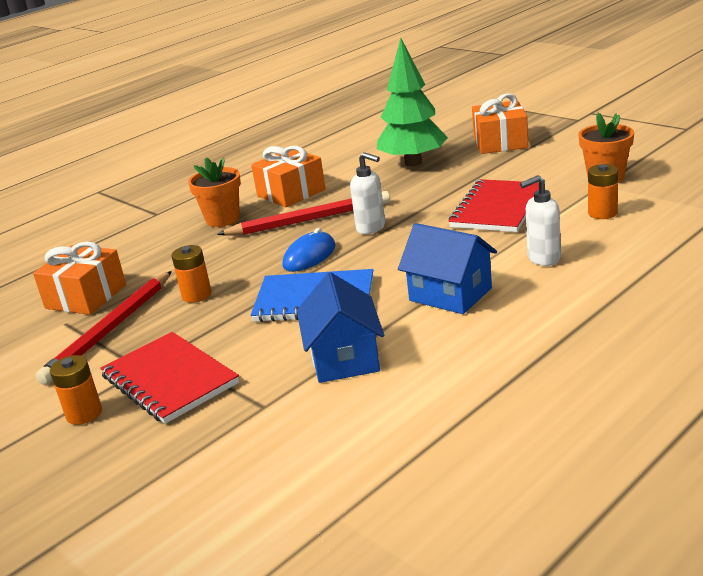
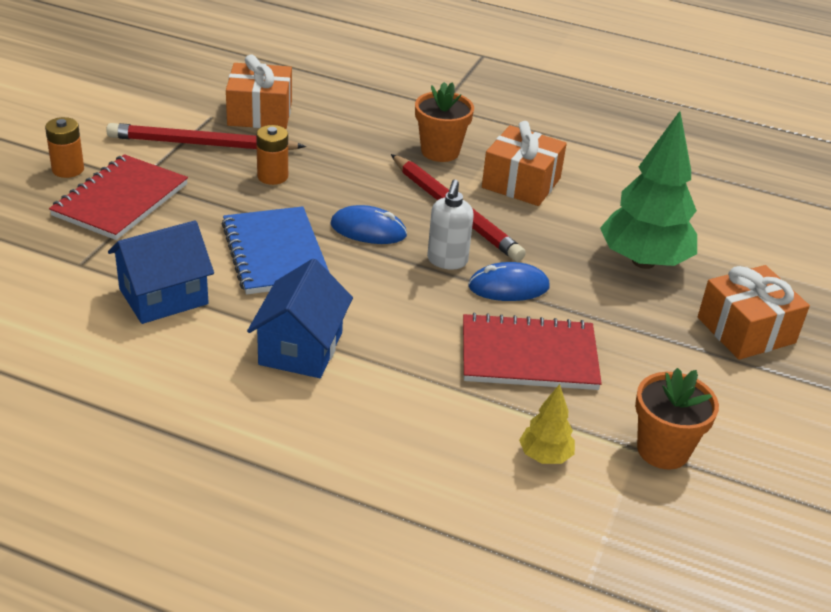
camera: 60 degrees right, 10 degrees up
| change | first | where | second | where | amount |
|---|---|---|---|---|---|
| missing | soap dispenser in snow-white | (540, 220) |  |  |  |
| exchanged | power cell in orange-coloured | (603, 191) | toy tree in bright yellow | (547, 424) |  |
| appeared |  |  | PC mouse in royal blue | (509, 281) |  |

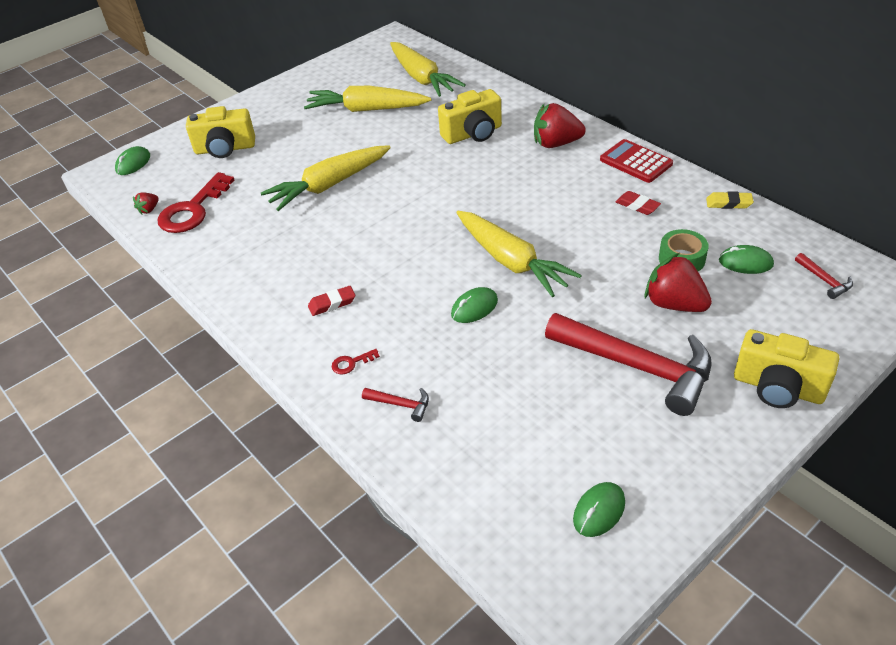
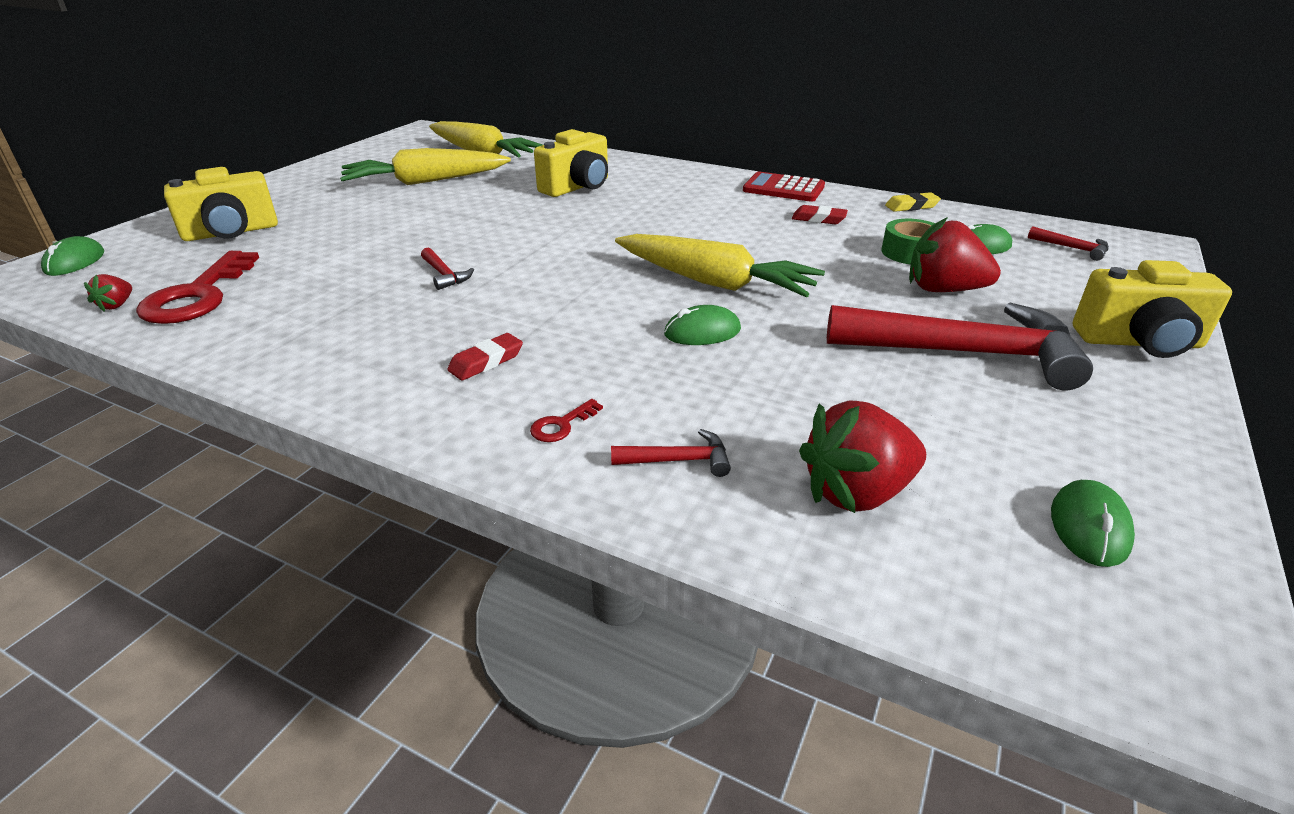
camera: 25 degrees left, 10 degrees down
| change | first | where | second | where | amount |
|---|---|---|---|---|---|
| missing | toy carrot in bright yellow | (326, 178) |  |  |  |
| spun | PC mouse in green | (474, 305) |  | (702, 325) | 45 degrees clockwise |
| relocated | berry in crimson | (560, 125) |  | (862, 457) |  |
| appeared |  |  | carpenter's hammer in crimson | (447, 269) |  |

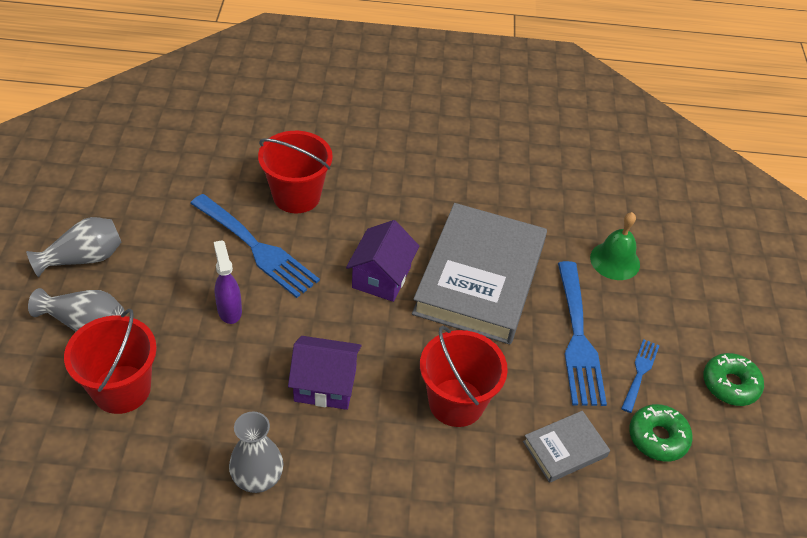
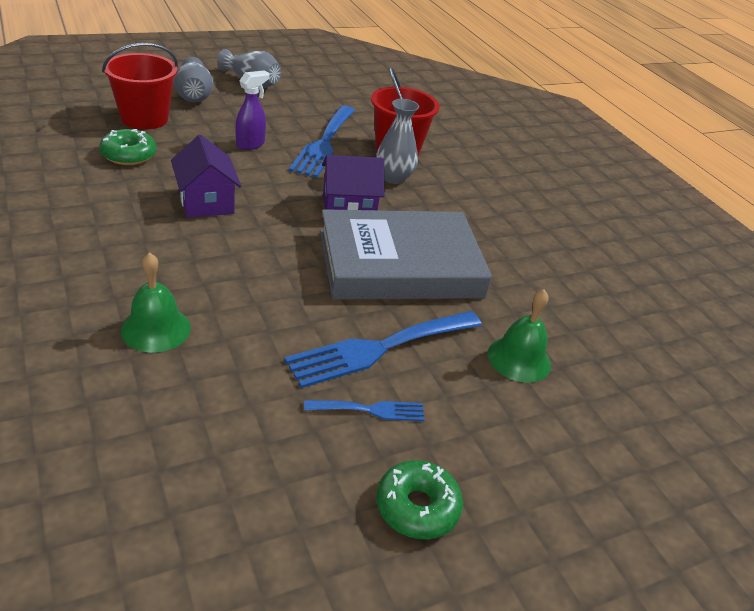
camera: 60 degrees right, 10 degrees down
| change | first | where | second | where | amount |
|---|---|---|---|---|---|
| relocated | flower vase in grey | (256, 452) |  | (397, 141) |  |
| missing | bucket in crimson | (464, 376) |  |  |  |
| missing | hardcover in grey | (566, 447) |  |  |  |
| relocated | doughnut in green | (661, 433) |  | (128, 147) |  |
| appeared |  |  | hand bell in green | (156, 302) |  |

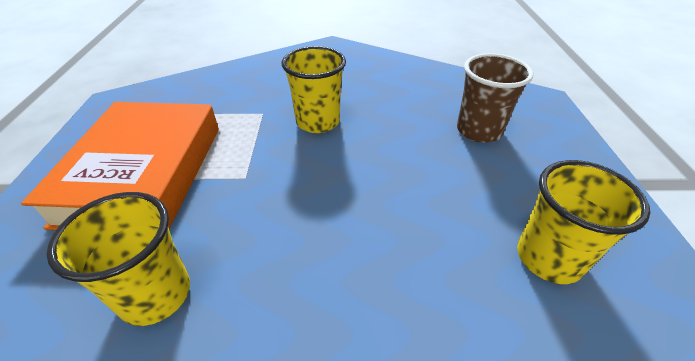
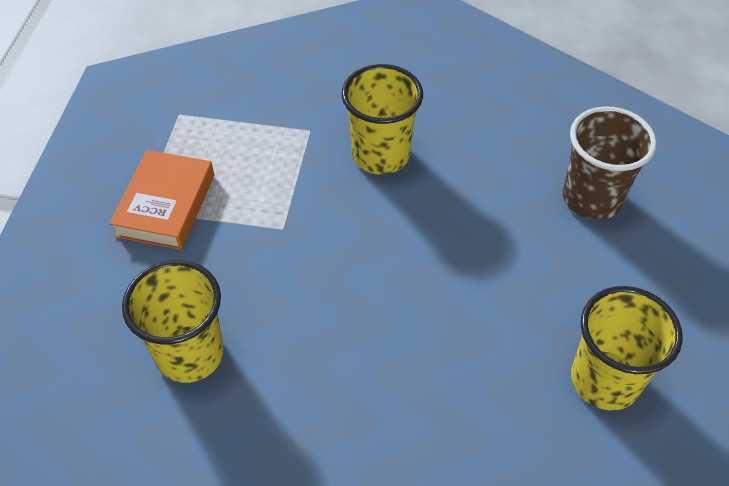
camera: 10 degrees right, 10 degrees up
| change | first | where | second | where | amount |
|---|---|---|---|---|---|
| size | hardcover in orange-coloured | (120, 166) |  | (161, 200) | x0.55 |

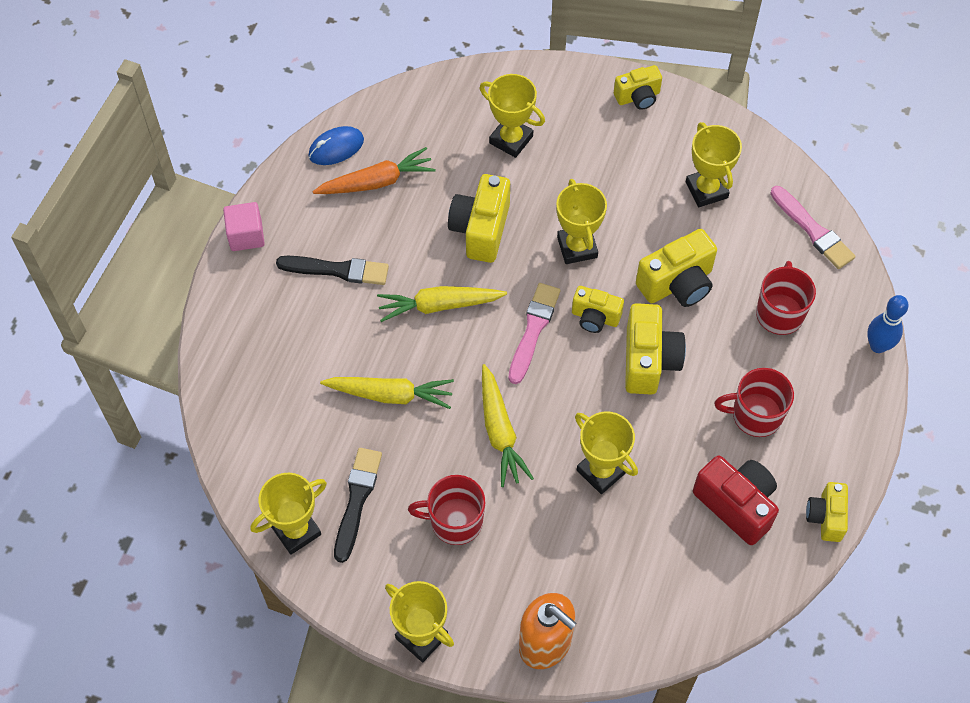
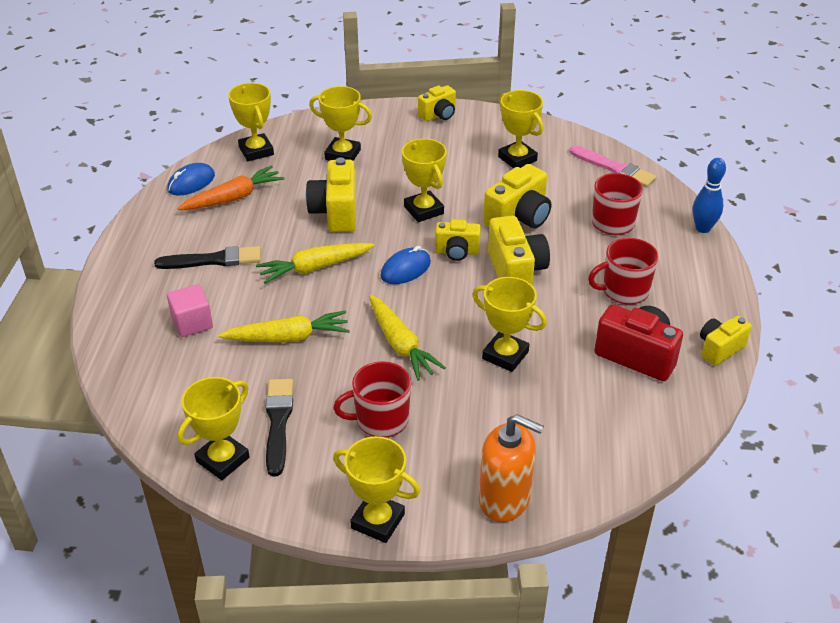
camera: 15 degrees left, 20 degrees down
| change | first | where | second | where | amount |
|---|---|---|---|---|---|
| relocated | cube in rose-pink | (244, 226) |  | (190, 310) |  |
| exchanged | paintbrush in rose-pink | (534, 333) | PC mouse in royal blue | (406, 265) |  |
| spun | photo camera in bright yellow | (827, 512) |  | (726, 341) | 60 degrees clockwise |
| appeared |  |  | prize cup in bright yellow | (251, 122) |  |

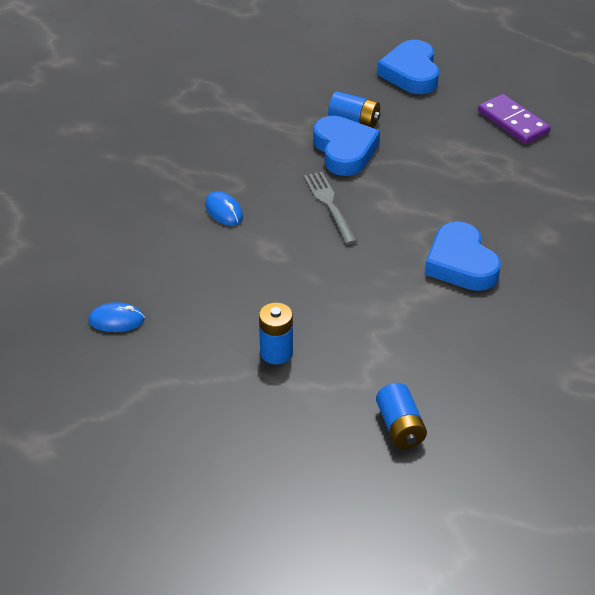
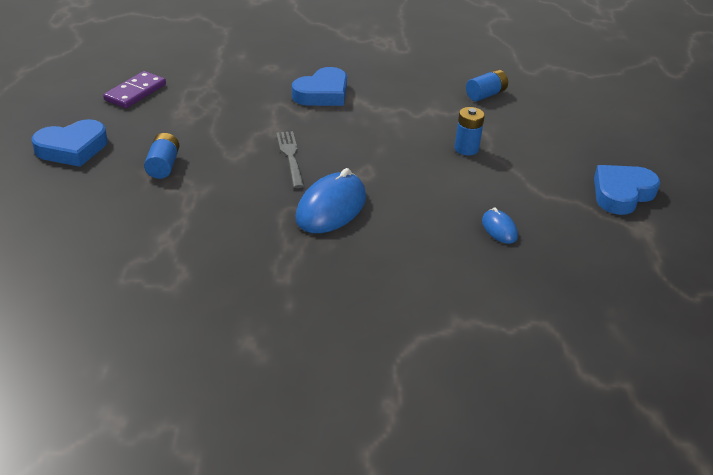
camera: 115 degrees left, 5 degrees down
| change | first | where | second | where | amount |
|---|---|---|---|---|---|
| size | PC mouse in royal blue | (224, 208) |  | (331, 200) | x1.96 |
| spun | dinner fork in grey | (330, 208) |  | (290, 159) | 120 degrees clockwise |
| relocated | heart in royal blue | (346, 146) |  | (627, 190) |  |

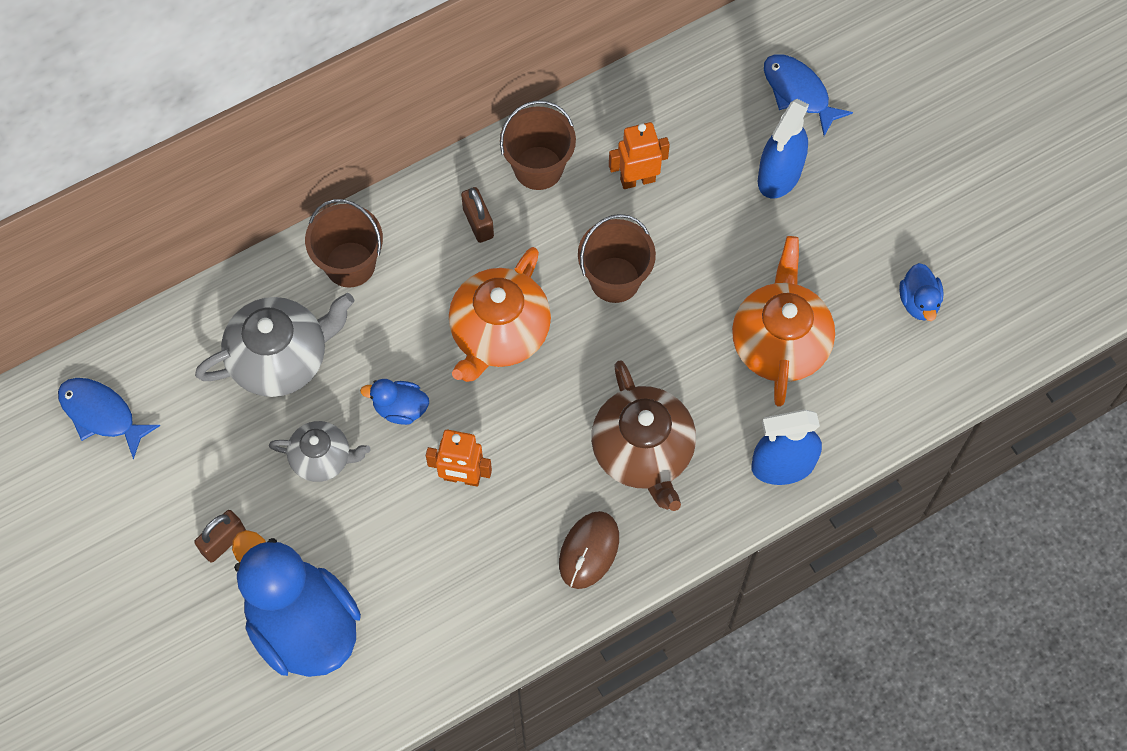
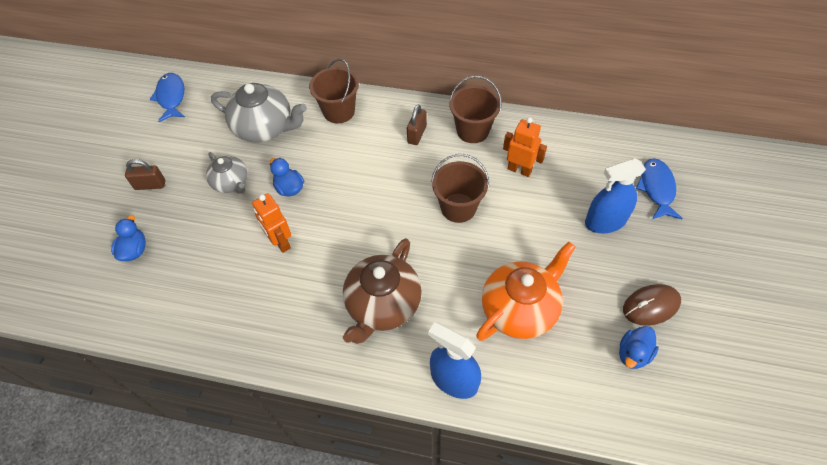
camera: 45 degrees right, 10 degrees down
| change | first | where | second | where | amount |
|---|---|---|---|---|---|
| size | rubber duck in royal blue | (296, 603) |  | (128, 238) | x0.44 |
| missing | china teapot in orange-coloured | (500, 314) |  |  |  |
| relocated | PC mouse in russet | (589, 550) |  | (652, 305) |  |

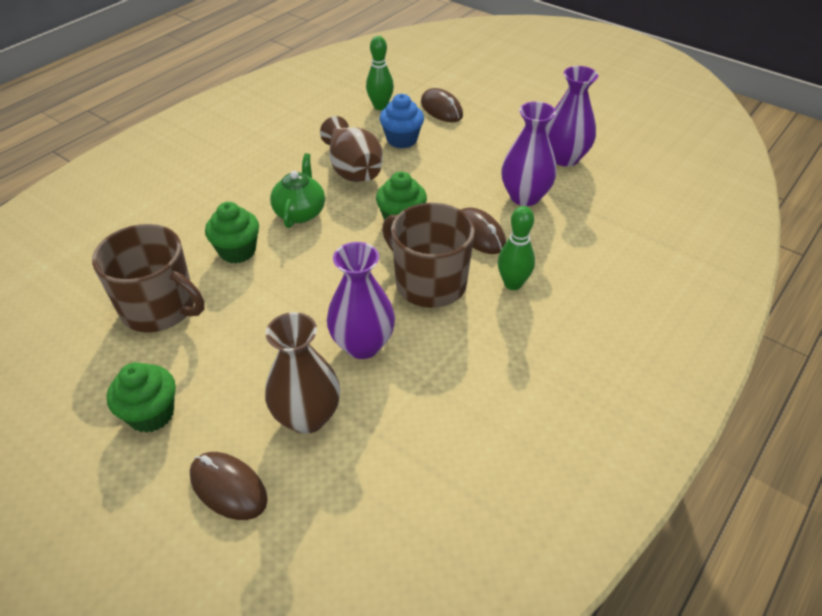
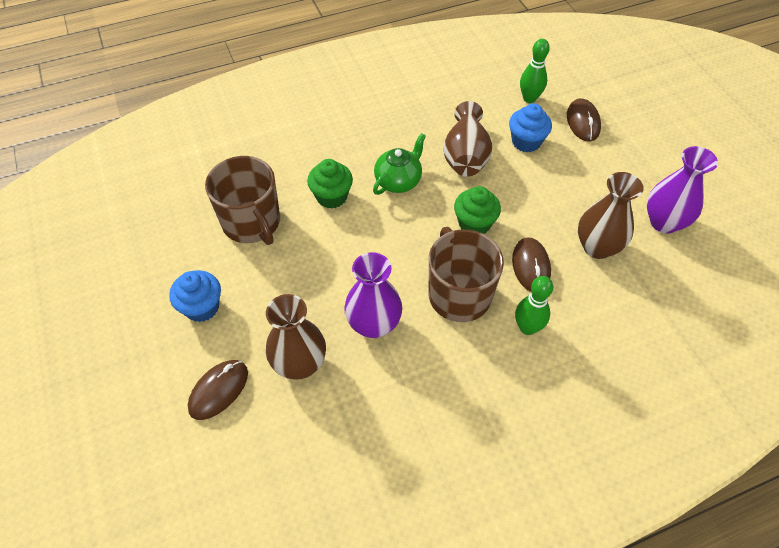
camera: 30 degrees right, 10 degrees up
| change | first | where | second | where | amount |
|---|---|---|---|---|---|
| colour | muffin in green | (141, 397) | muffin in royal blue | (195, 296) |  |
| spun | PC mouse in russet | (229, 486) |  | (218, 390) | 60 degrees clockwise |
| colour | flower vase in violet | (529, 153) | flower vase in russet | (611, 215) |  |

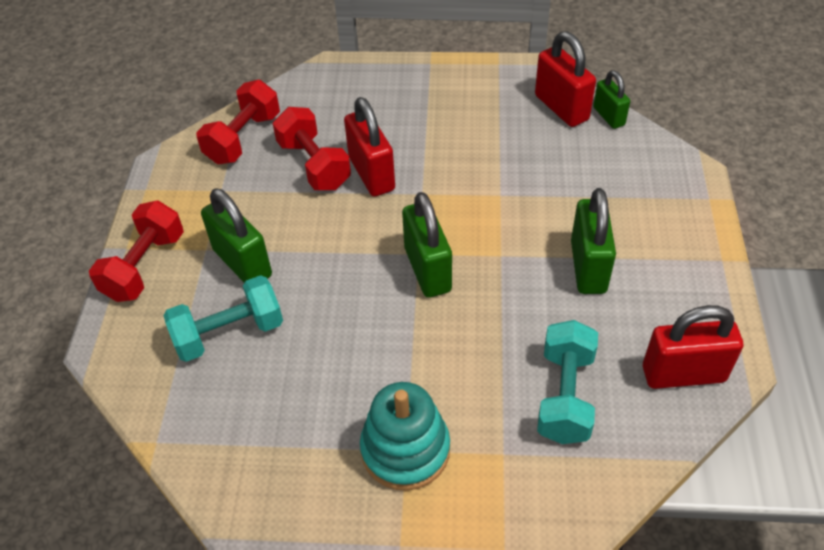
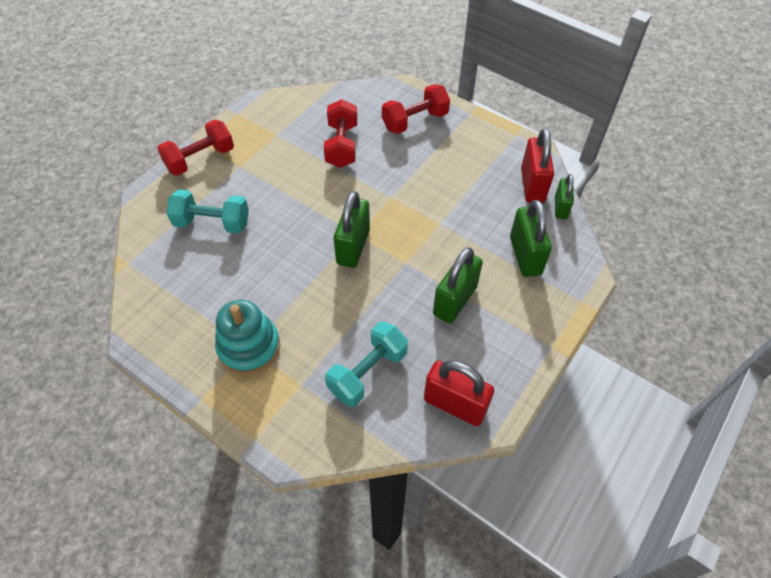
camera: 30 degrees right, 5 degrees up
| change | first | where | second | where | amount |
|---|---|---|---|---|---|
| relocated | hand weight in crimson | (238, 122) |  | (416, 109) |  |
| relocated | small lock in green | (236, 235) |  | (531, 238) |  |
| missing | small lock in crimson | (369, 147) |  |  |  |

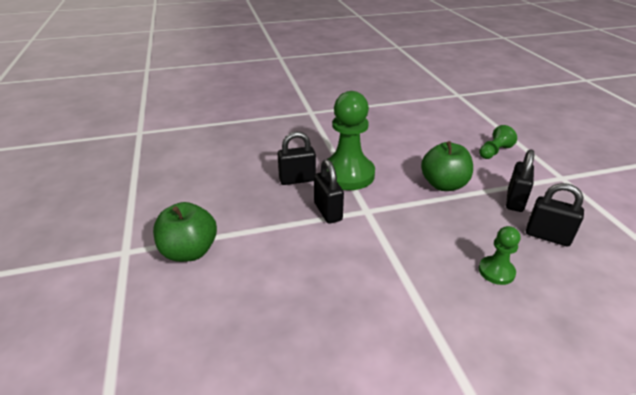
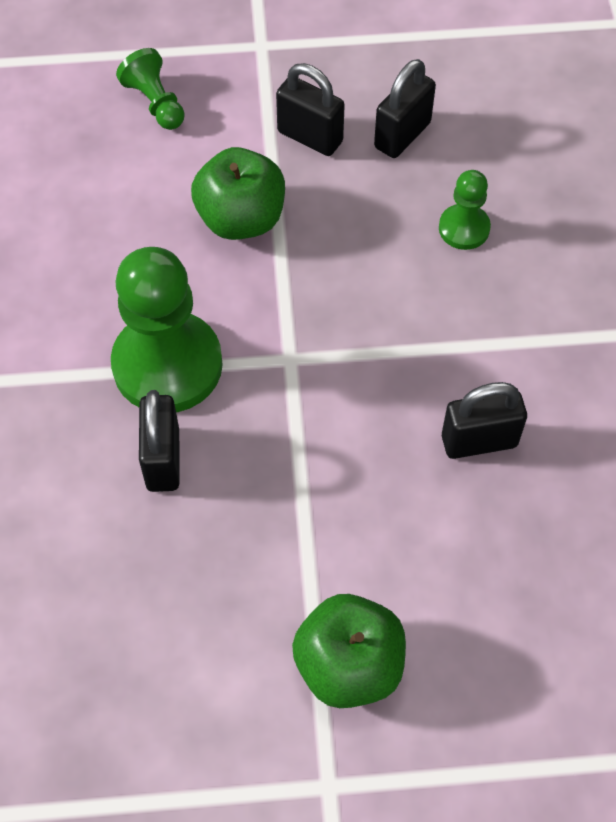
camera: 80 degrees left, 25 degrees up
| change | first | where | second | where | amount |
|---|---|---|---|---|---|
| relocated | small lock in jet-black | (329, 191) |  | (484, 420) |  |

